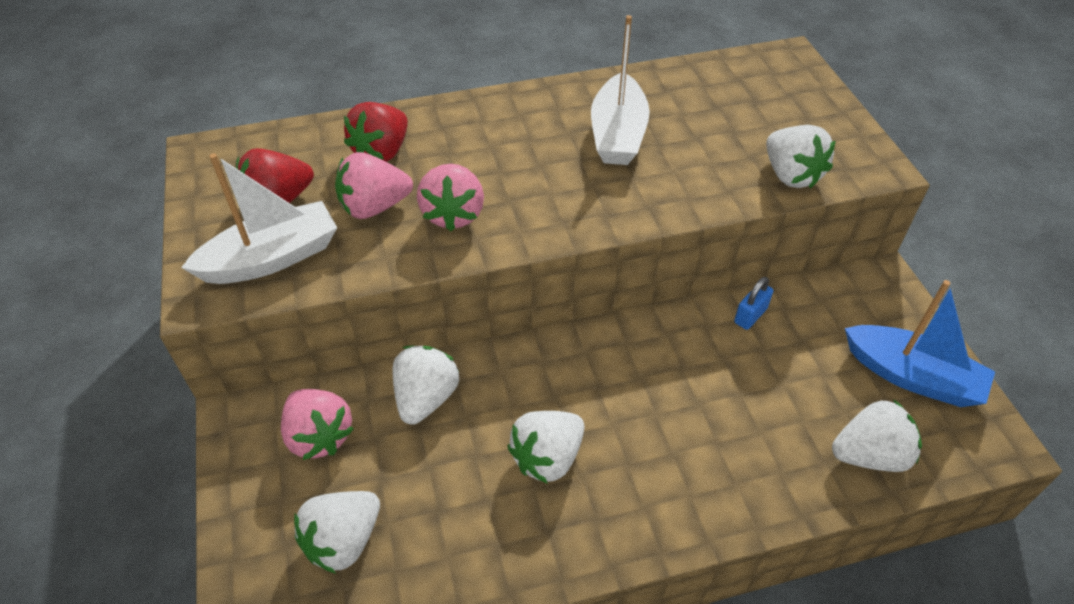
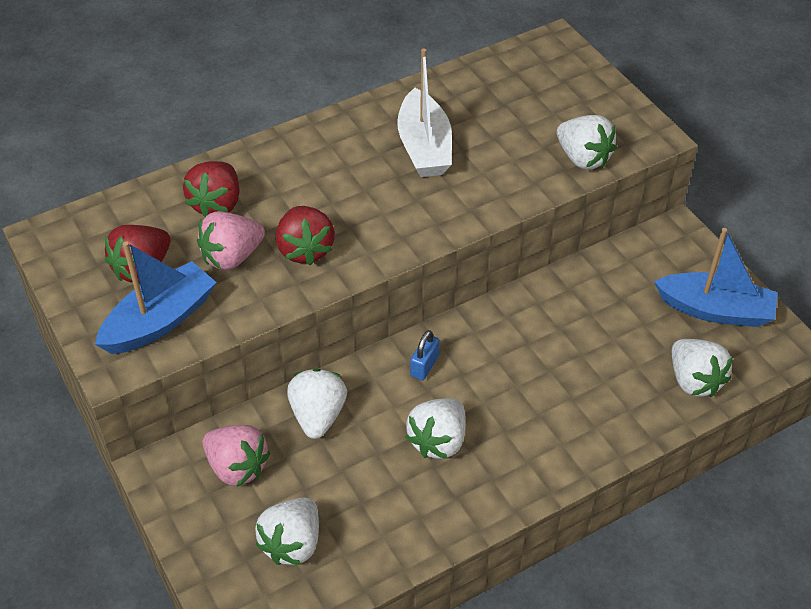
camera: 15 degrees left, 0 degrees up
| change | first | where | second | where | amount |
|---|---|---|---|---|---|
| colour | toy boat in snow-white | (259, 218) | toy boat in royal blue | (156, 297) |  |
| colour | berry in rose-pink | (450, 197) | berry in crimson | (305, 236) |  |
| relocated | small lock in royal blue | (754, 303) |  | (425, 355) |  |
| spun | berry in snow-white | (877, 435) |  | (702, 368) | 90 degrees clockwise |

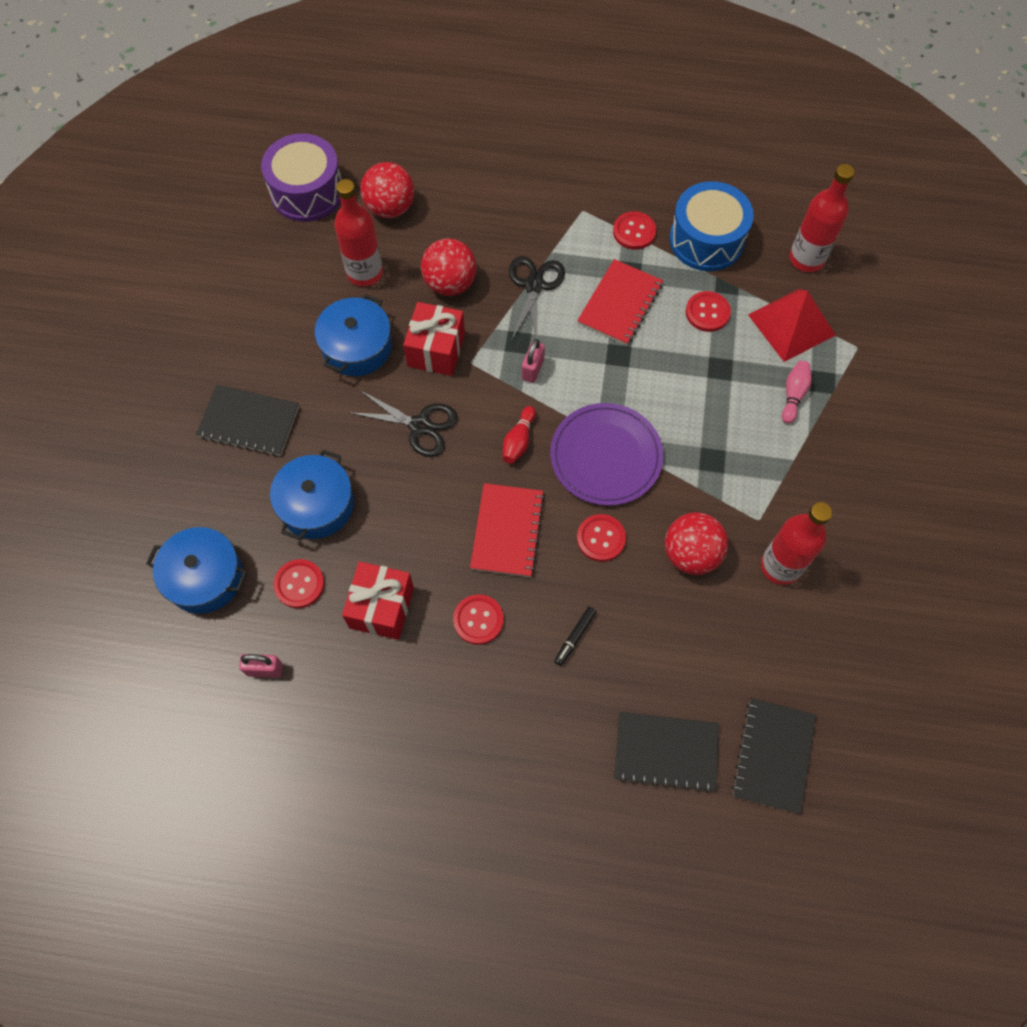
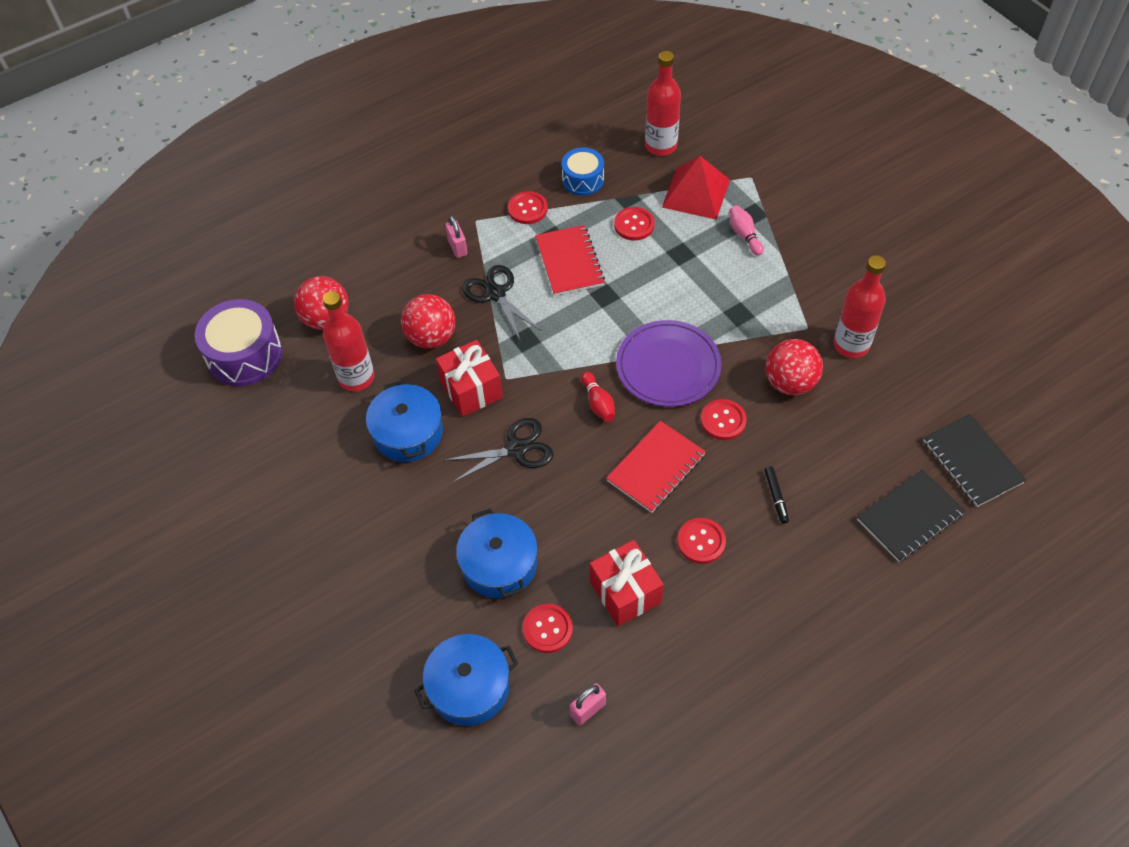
camera: 40 degrees left, 10 degrees down
| change | first | where | second | where | amount |
|---|---|---|---|---|---|
| missing | notebook in jet-black | (247, 420) |  |  |  |
| spun | notebook in crimson | (507, 530) |  | (656, 467) | 75 degrees clockwise |
| relocated | small lock in rose-pink | (533, 361) |  | (456, 236) |  |
| size | toy drum in royal blue | (711, 226) |  | (582, 172) | x0.61 |

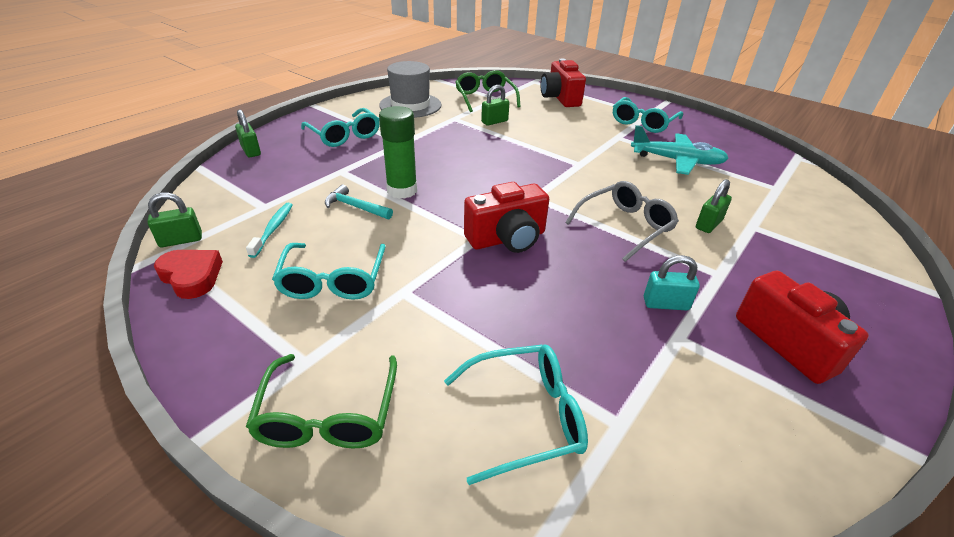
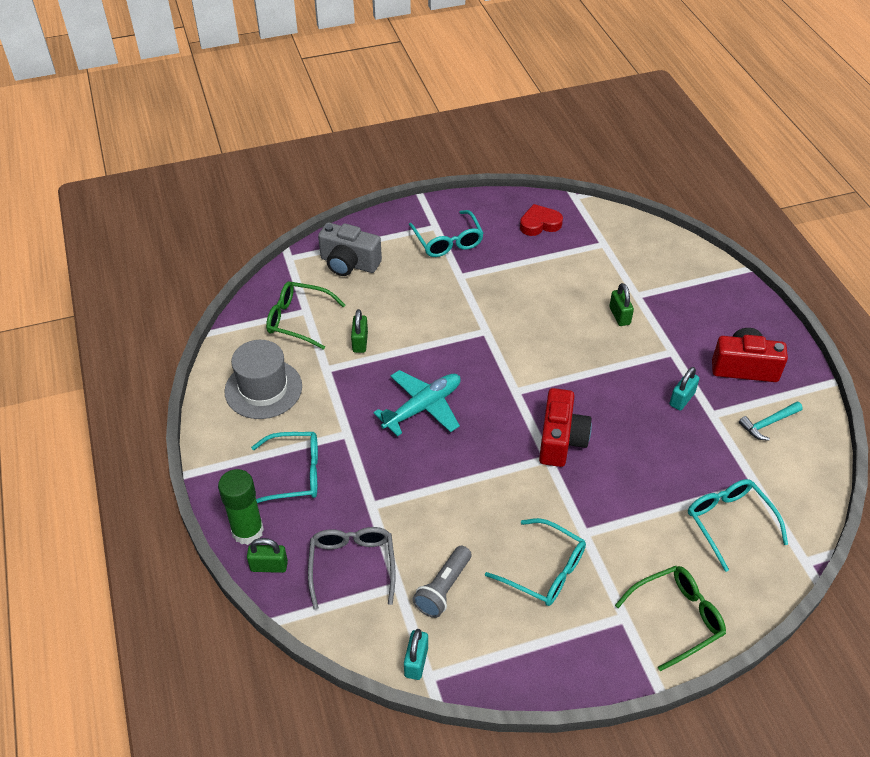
camera: 55 degrees left, 10 degrees up
| change | first | where | second | where | amount |
|---|---|---|---|---|---|
| colour | small lock in green | (174, 220) | small lock in turquoise | (416, 654) |  |
| relocated | heart in crimson | (188, 274) |  | (541, 220) |  |
| exchanged | tooth brush in turquoise | (269, 230) | flashlight in grey | (442, 582) |  |
| spun | eyeglasses in green | (321, 401) |  | (670, 618) | 60 degrees counterclockwise |
| relocated | carpenter's hammer in turquoise | (359, 201) |  | (771, 421) |  |
| relocated | stick of glue in green | (398, 152) |  | (241, 507) |  |
| spun | eyeglasses in turquoise | (516, 414) |  | (738, 525) | 45 degrees counterclockwise |
| colour | photo camera in crimson | (563, 82) | photo camera in grey | (350, 249) |  |
| relocated | eyeglasses in grey | (622, 221) |  | (352, 568) |  |
| relocated | toy plane in turquoise | (680, 150) |  | (417, 403) |  |

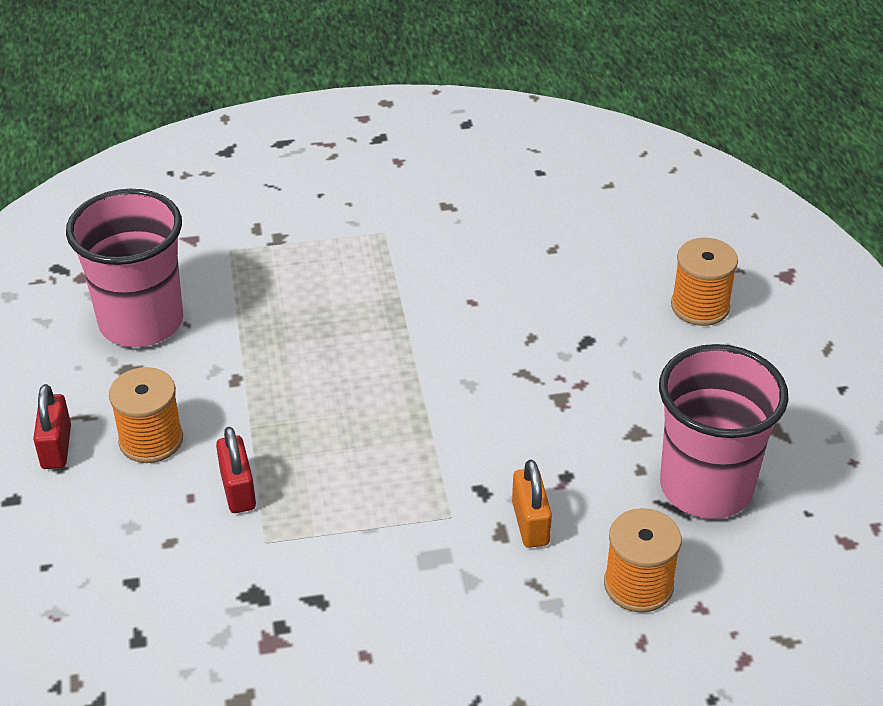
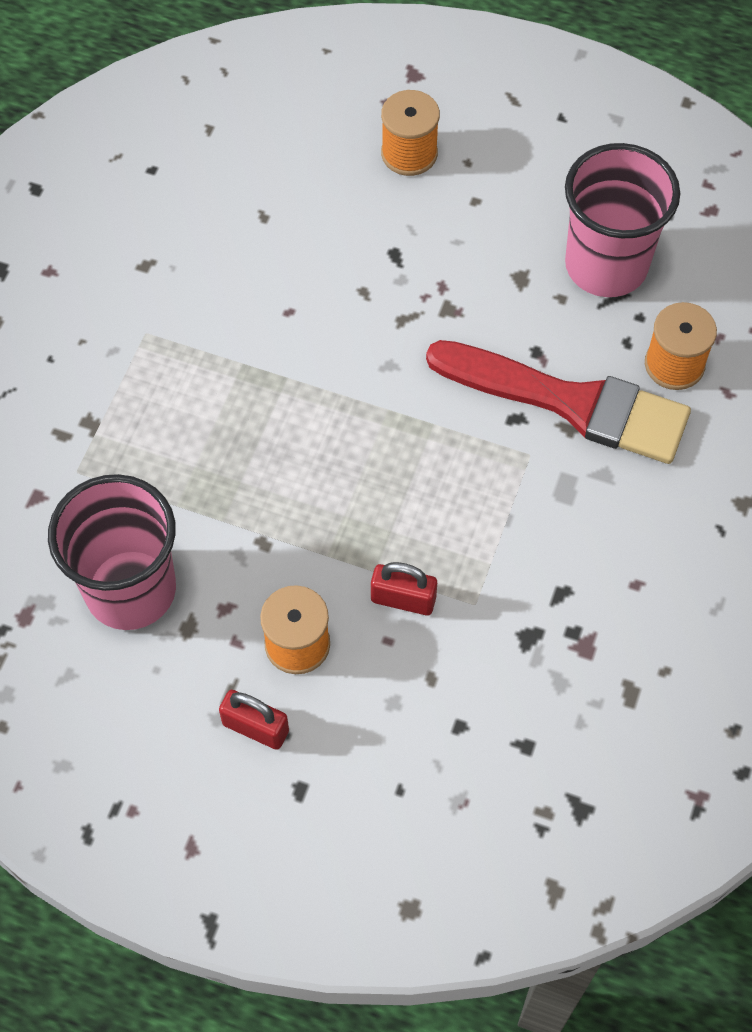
camera: 60 degrees left, 20 degrees up
| change | first | where | second | where | amount |
|---|---|---|---|---|---|
| exchanged | small lock in orange-coloured | (532, 503) | paintbrush in crimson | (558, 402) |  |

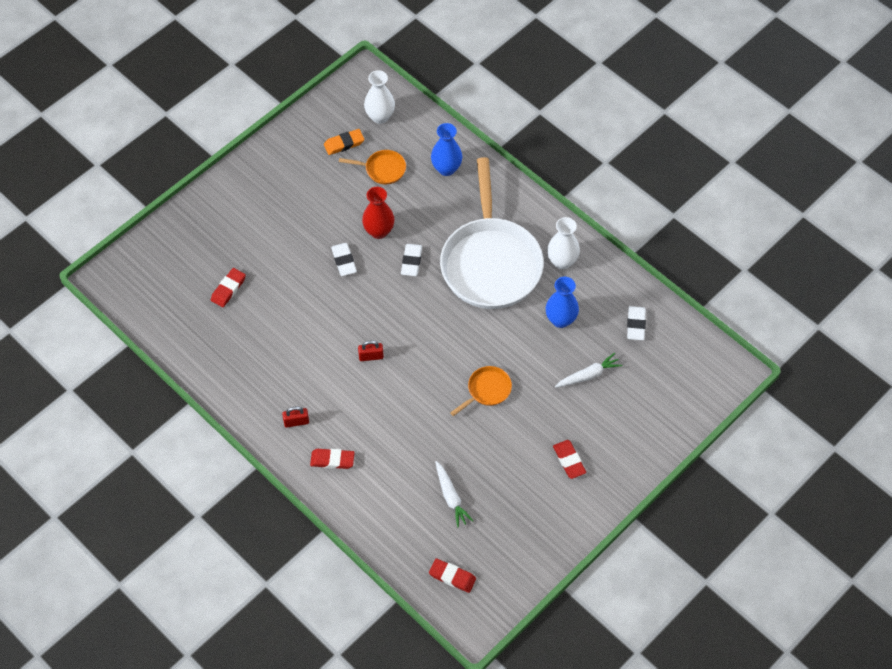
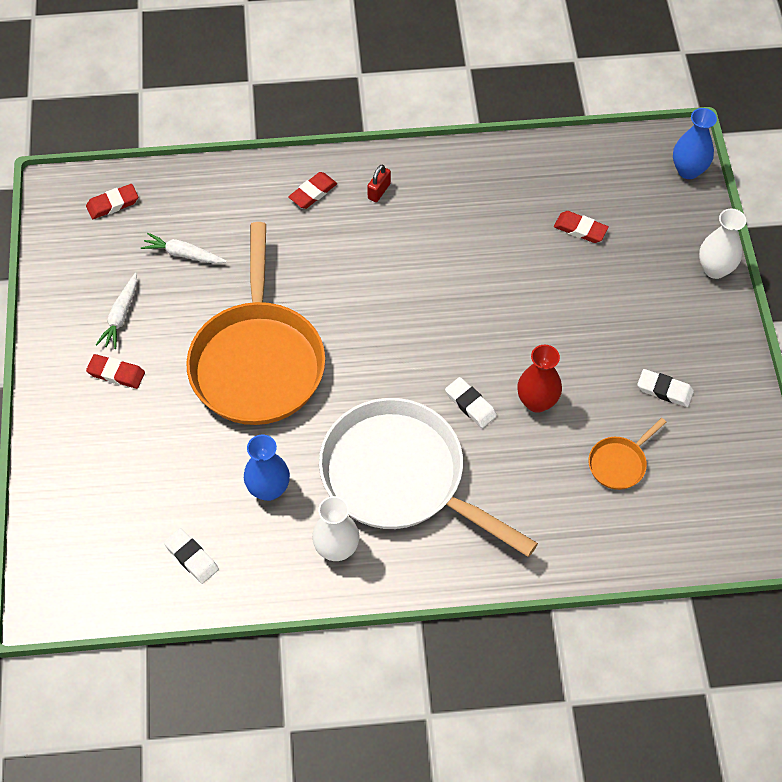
camera: 130 degrees right, 0 degrees up
| change | first | where | second | where | amount |
|---|---|---|---|---|---|
| spun | eraser in crimson | (228, 287) |  | (581, 227) | 45 degrees counterclockwise |
| missing | eraser in orange-coloured | (344, 142) |  |  |  |
| relocated | eraser in snow-white | (344, 259) |  | (665, 388) |  |
| missing | small lock in crimson | (371, 350) |  |  |  |
| relocated | flower vase in snow-white | (379, 97) |  | (722, 243) |  |
| relocated | flower vase in royal blue | (446, 149) |  | (695, 143) |  |
| size | skillet in orange-coloured | (481, 391) |  | (255, 323) | x2.46 |
| relocated | toy carrot in snow-white | (588, 370) |  | (116, 311) |  |

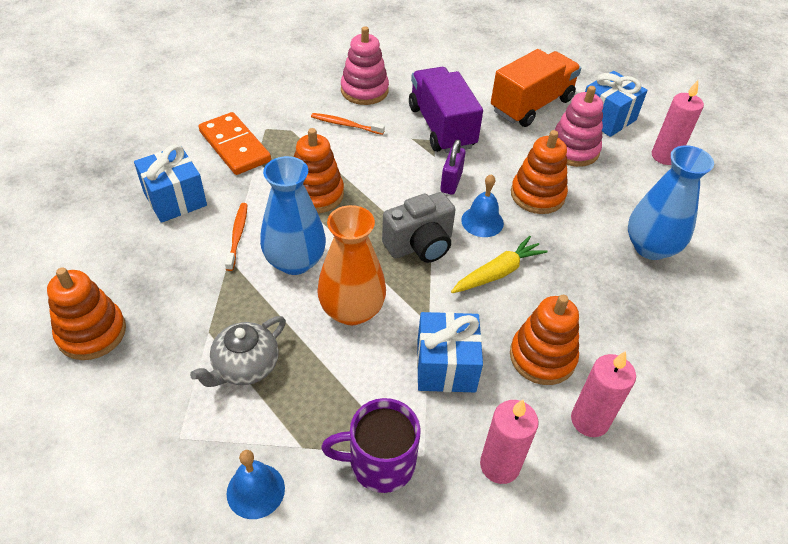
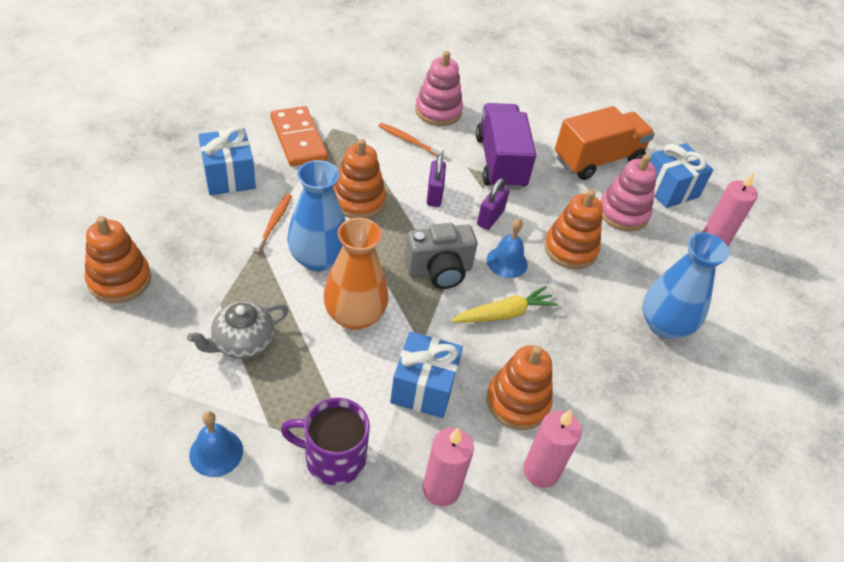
camera: 10 degrees right, 0 degrees up
| change | first | where | second | where | amount |
|---|---|---|---|---|---|
| appeared |  |  | small lock in violet | (436, 180) |  |

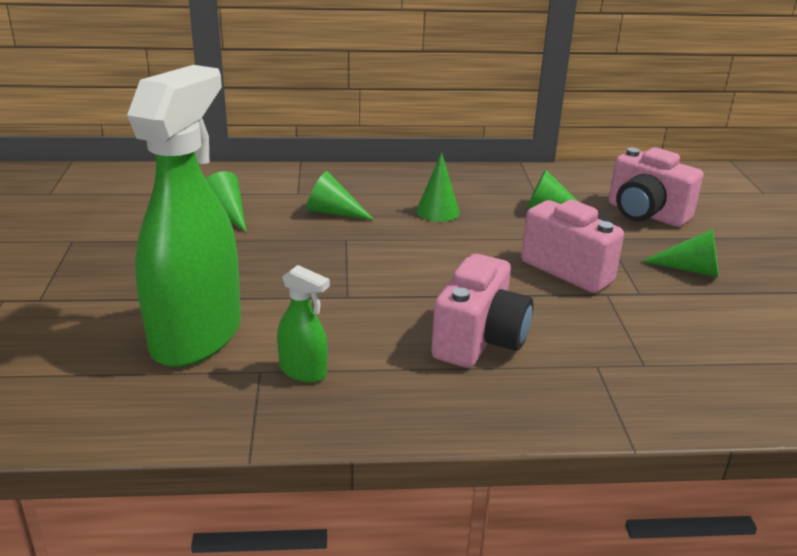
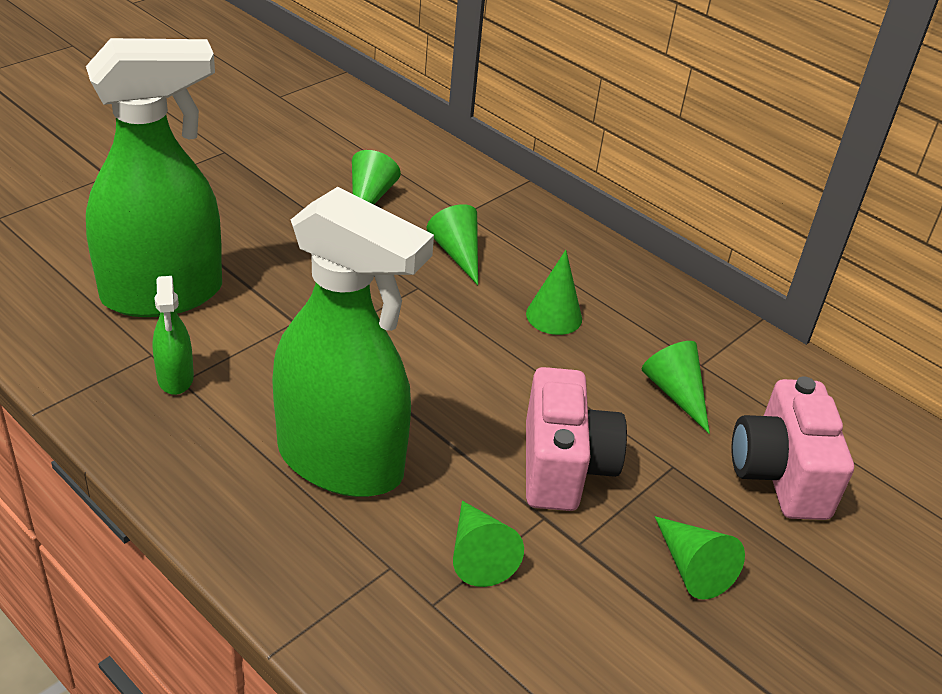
camera: 45 degrees right, 10 degrees up
| change | first | where | second | where | amount |
|---|---|---|---|---|---|
| exchanged | photo camera in rose-pink | (482, 311) | sprayer in green | (353, 342) |  |
| appeared |  |  | cone shape in green | (488, 544) |  |

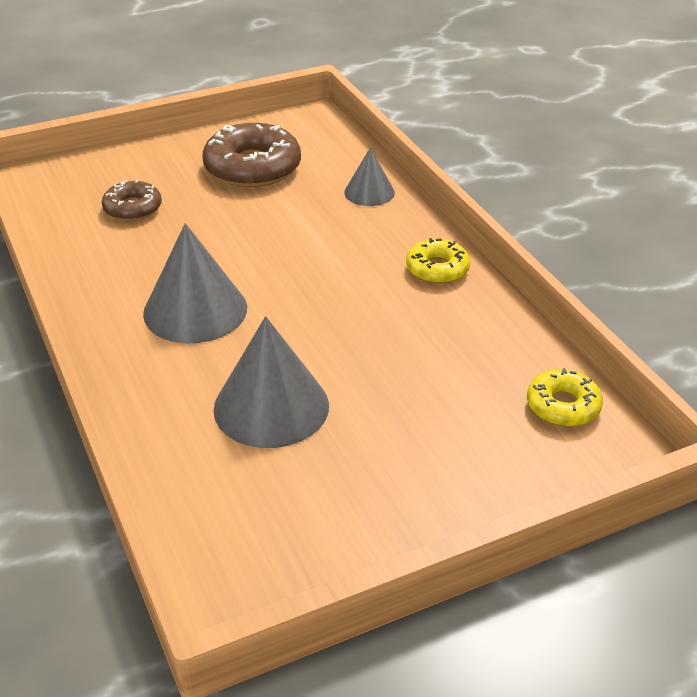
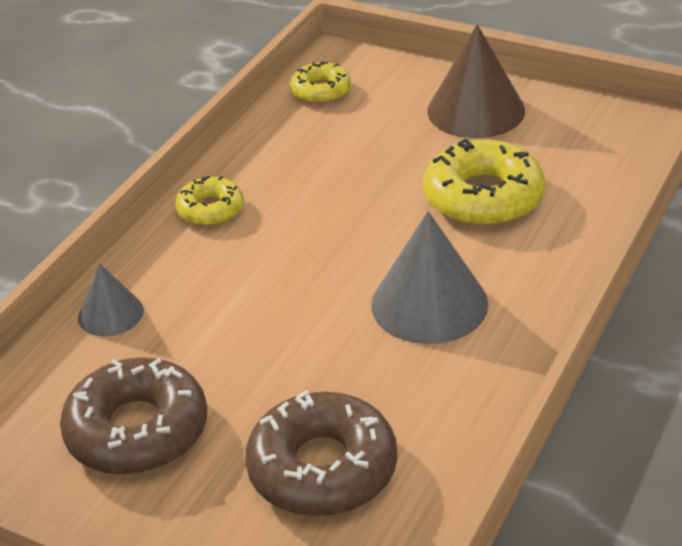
camera: 125 degrees left, 0 degrees up
| change | first | where | second | where | amount |
|---|---|---|---|---|---|
| size | doughnut in russet | (132, 200) |  | (321, 453) | x1.76 |
| exchanged | cone shape in grey | (271, 382) | doughnut in bright yellow | (484, 182) |  |
| appeared |  |  | cone shape in russet | (476, 81) |  |

